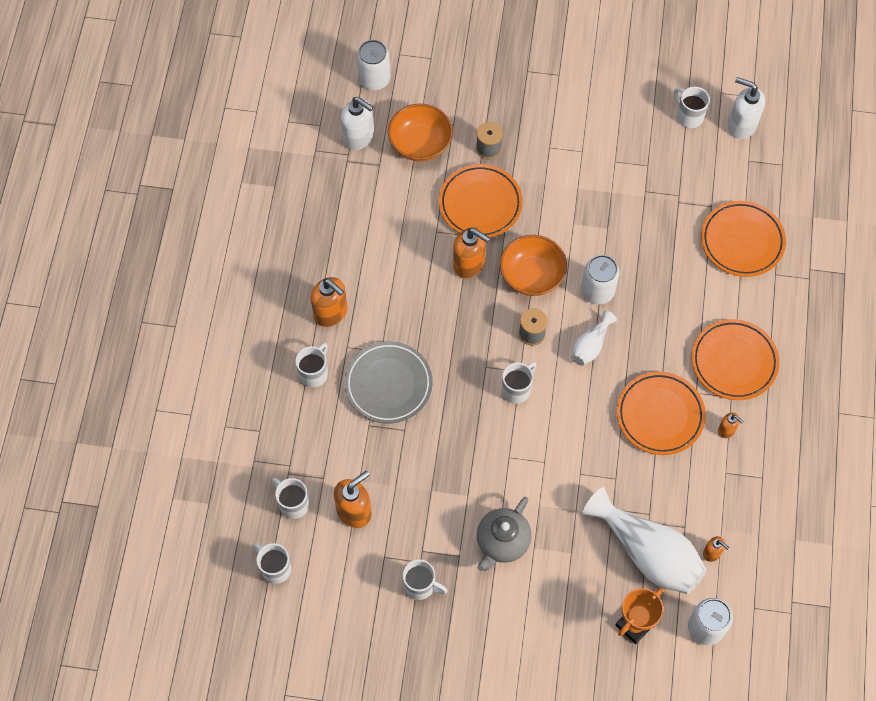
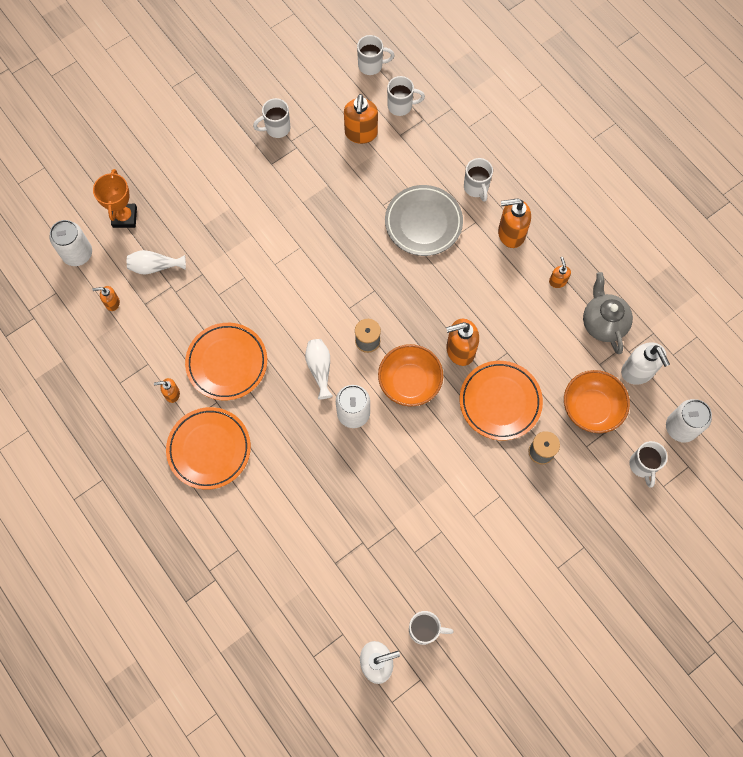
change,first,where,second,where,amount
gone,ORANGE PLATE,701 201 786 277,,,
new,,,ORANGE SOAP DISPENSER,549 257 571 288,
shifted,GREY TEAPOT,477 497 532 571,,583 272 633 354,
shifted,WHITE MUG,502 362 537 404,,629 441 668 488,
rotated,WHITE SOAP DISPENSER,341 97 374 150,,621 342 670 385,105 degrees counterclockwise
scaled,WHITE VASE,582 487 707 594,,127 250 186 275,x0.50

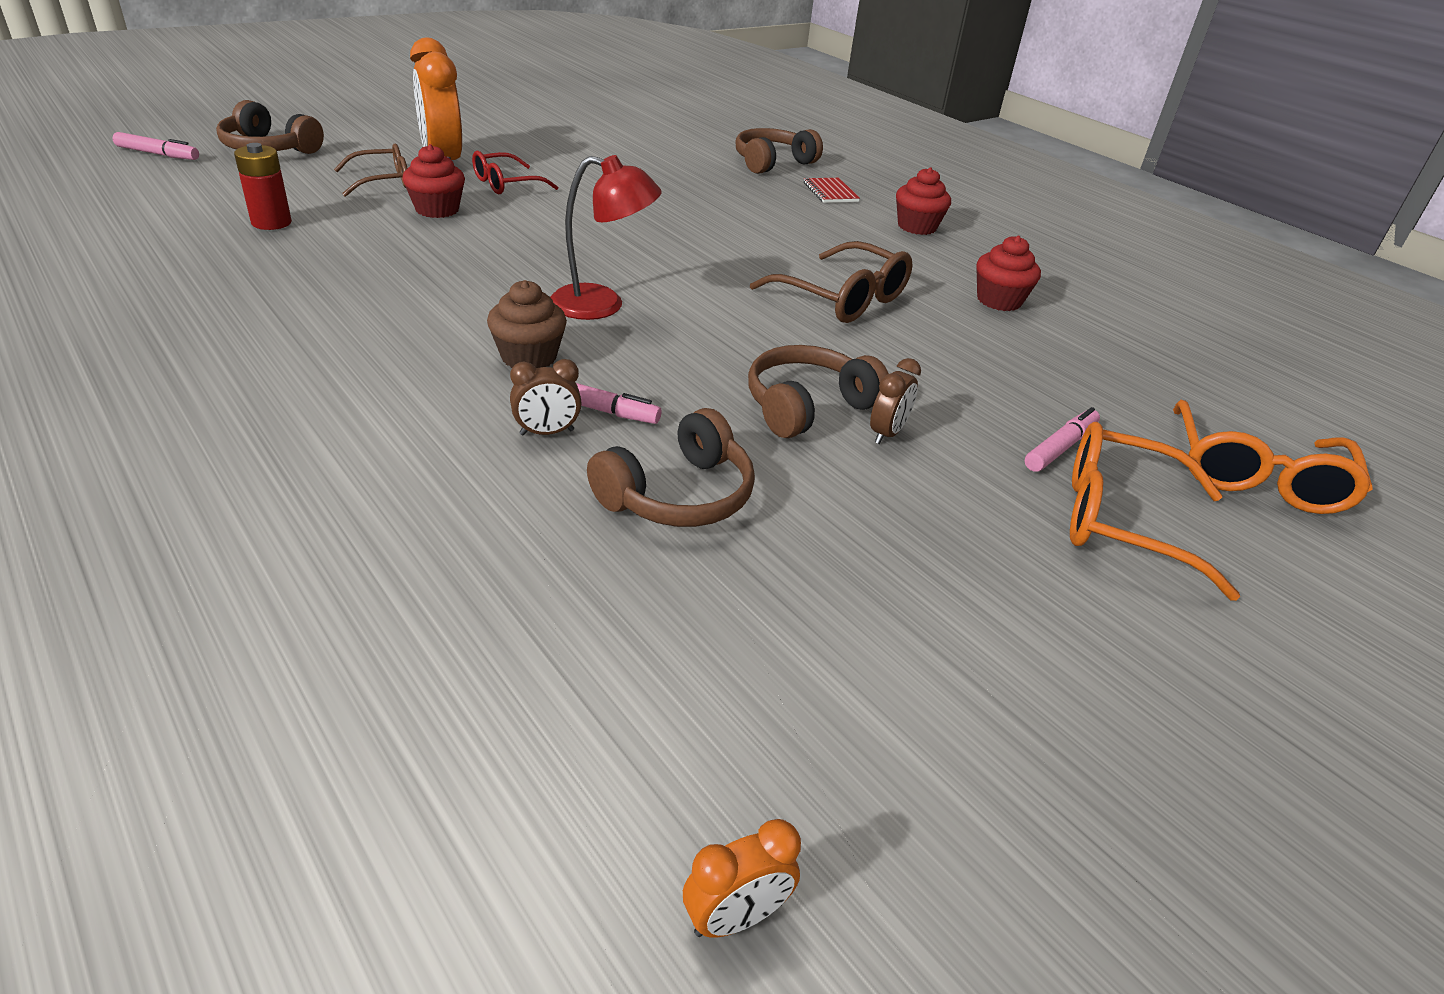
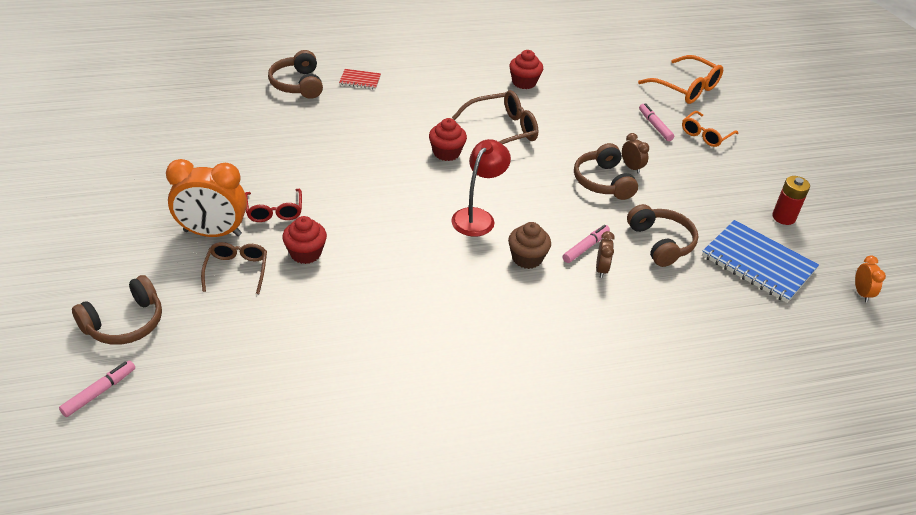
change,first,where,second,where,amount
new,,,BLUE NOTEBOOK,702 220 819 303,
shifted,RED BATTERY,234 143 292 230,,772 176 810 225,
shifted,RED CUPCAKE,896 167 951 235,,429 118 467 161,
scaled,ORANGE GLASSES,1070 422 1240 601,,682 111 738 147,x0.65

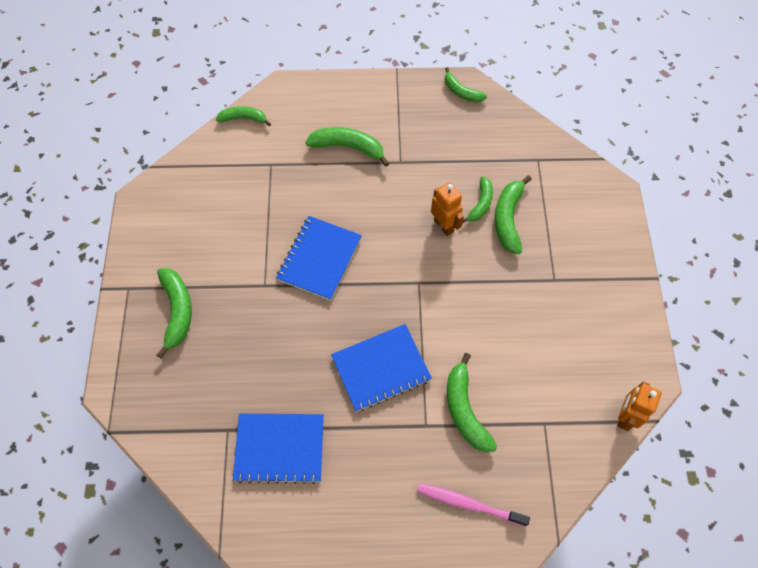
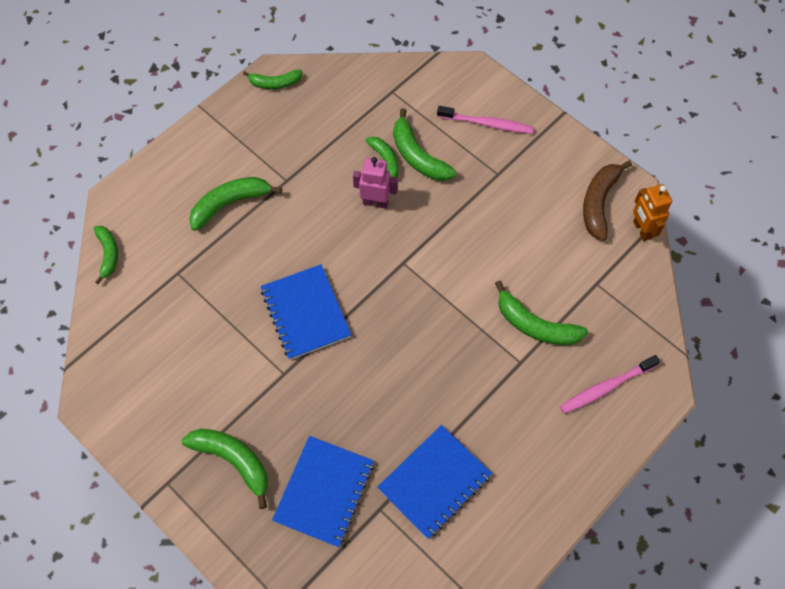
change,first,where,second,where,amount
new,,,PINK TOOTHBRUSH,437 106 534 134,
new,,,BROWN BANANA,583 160 632 241,
shifted,BLUE NOTEBOOK,331 324 432 412,,272 436 374 547,
repainted,ORANGE ROBOT,431 182 464 236,PINK ROBOT,353 157 398 209,
rotated,GREEN BANANA,216 106 271 126,,94 226 118 284,120 degrees clockwise

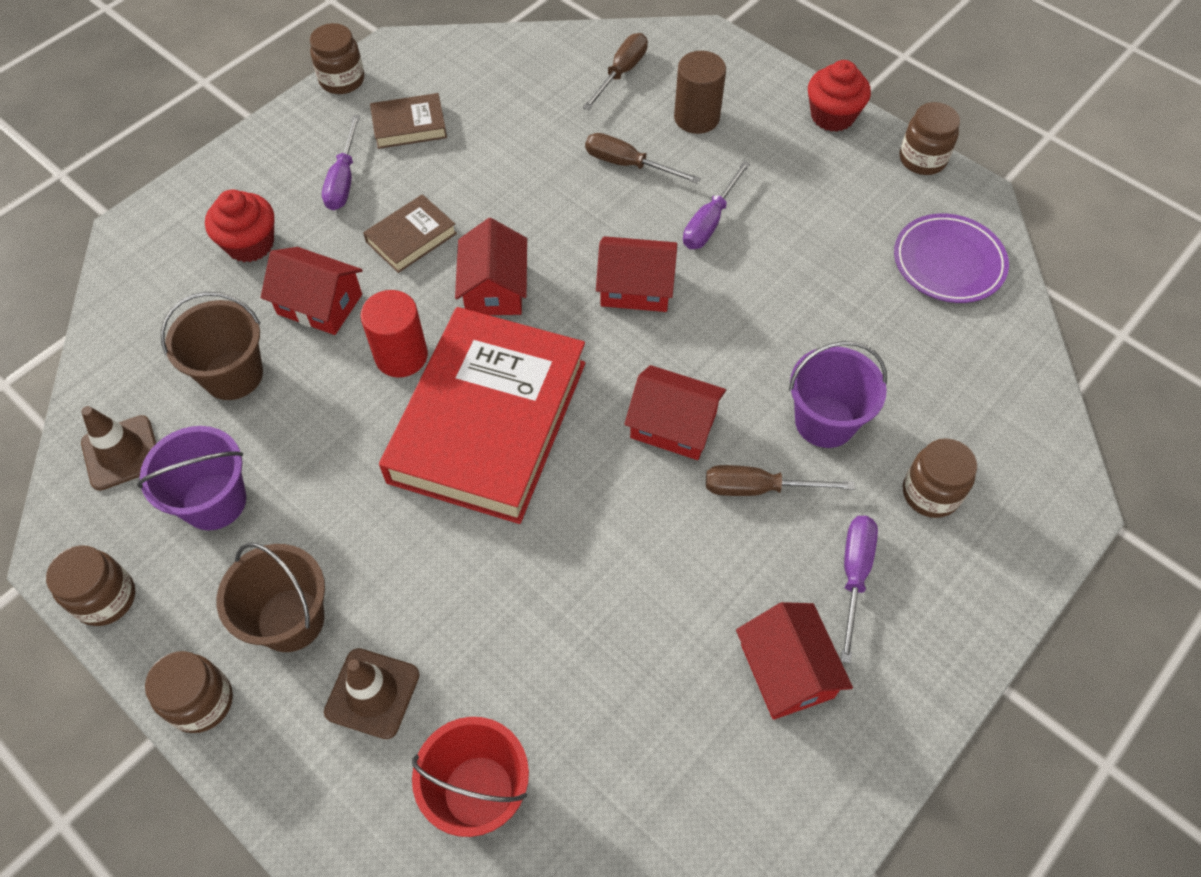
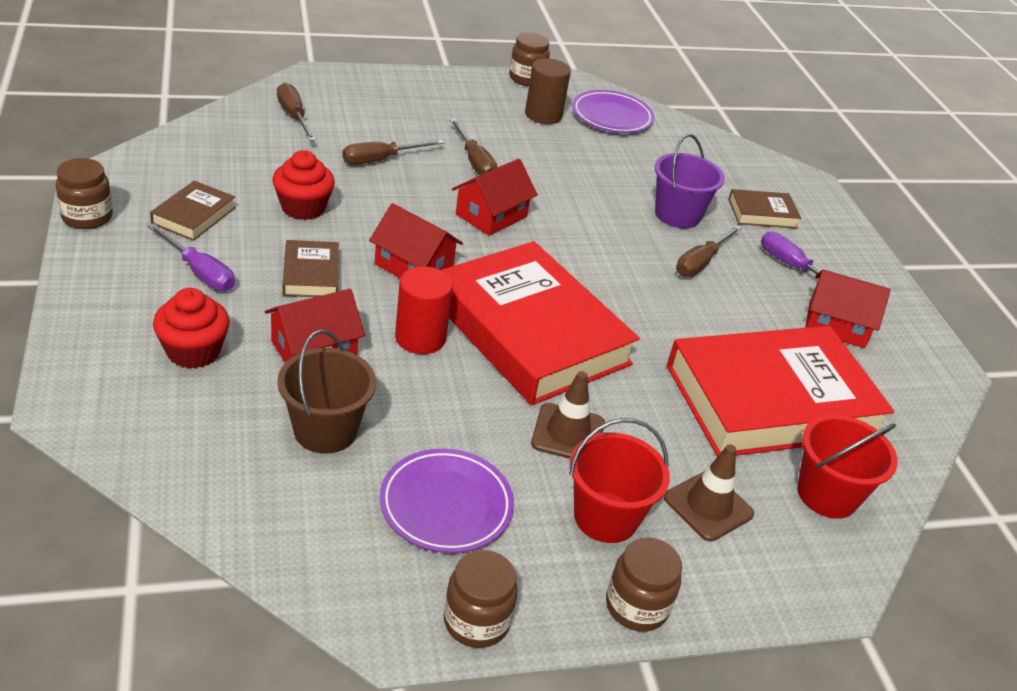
change,first,where,second,where,amount
gone,RED HOUSE,624 365 726 460,,,
new,,,RED BOOK,667 326 894 457,
shifted,BROWN TRAFFIC CONE,81 406 156 491,,531 371 605 459,
shifted,BROWN CYLINDER,674 51 726 134,,525 58 571 124,
shifted,RED CUPCAKE,808 60 871 132,,272 150 335 220,
swapped,PURPLE BUCKET,137 426 246 530,PURPLE PLATE,380 448 514 553,
swapped,BROWN JAR,903 438 977 518,BROWN BOOK,728 189 801 228,
repainted,BROWN BUCKET,217 543 325 652,RED BUCKET,569 418 670 543,
repainted,PURPLE SCREWDRIVER,683 160 751 249,BROWN SCREWDRIVER,450 119 497 175,

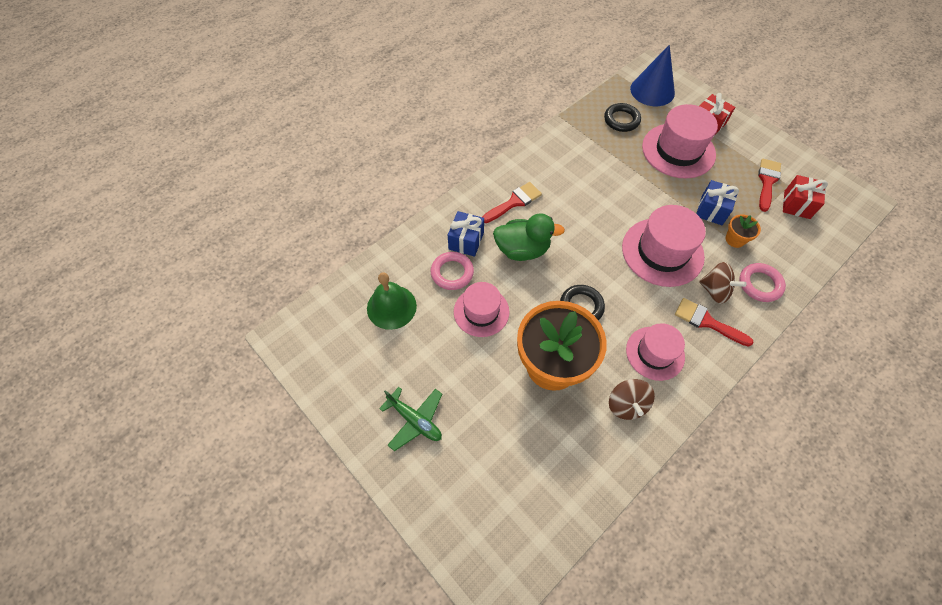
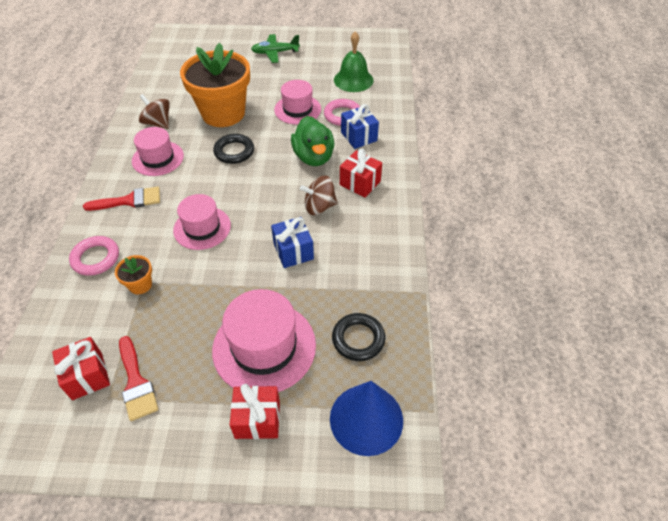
change,first,where,second,where,amount
shifted,BLUE GIFT,696 180 739 225,,271 217 314 268,
shifted,BROWN SPINNING TOP,699 262 746 304,,300 176 337 215,
swapped,RED BRUSH,482 182 542 223,RED GIFT,340 149 382 198,
rotated,GREEN DUCK,493 213 565 261,,291 116 334 166,60 degrees counterclockwise
scaled,PINK HAT,622 205 706 287,,173 194 231 250,x0.65

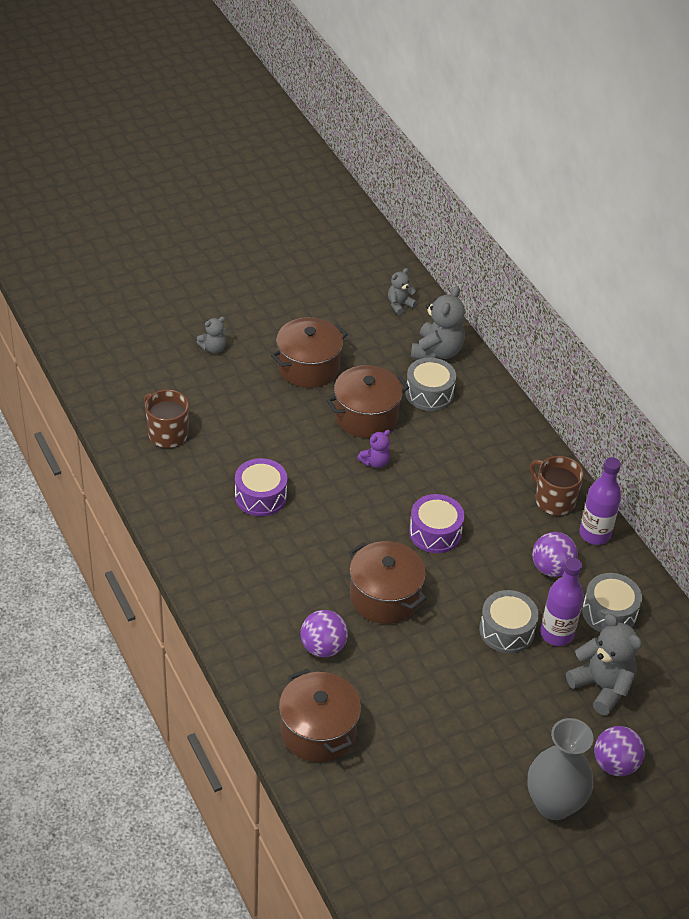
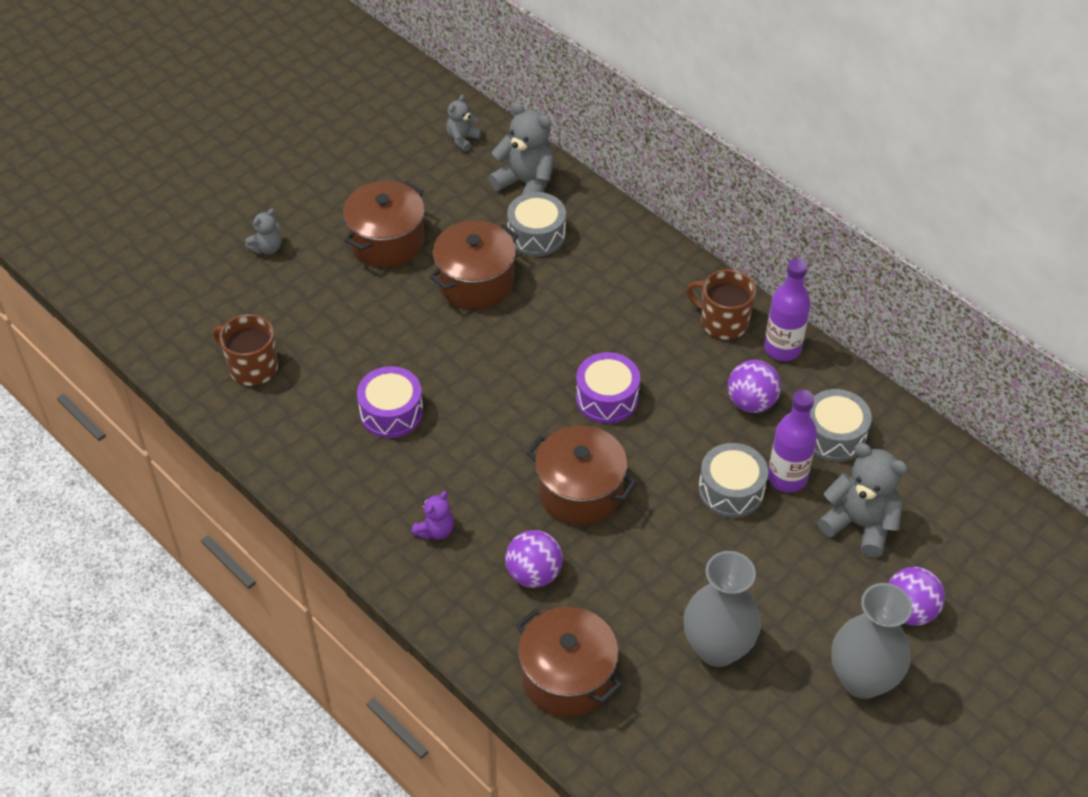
change,first,where,second,where,amount
new,,,GREY VASE,684 551 761 667,
shifted,PURPLE TEDDY BEAR,357 430 390 468,,411 491 454 540,
rotated,GREY TEDDY BEAR,411 286 465 359,,488 102 554 195,60 degrees counterclockwise

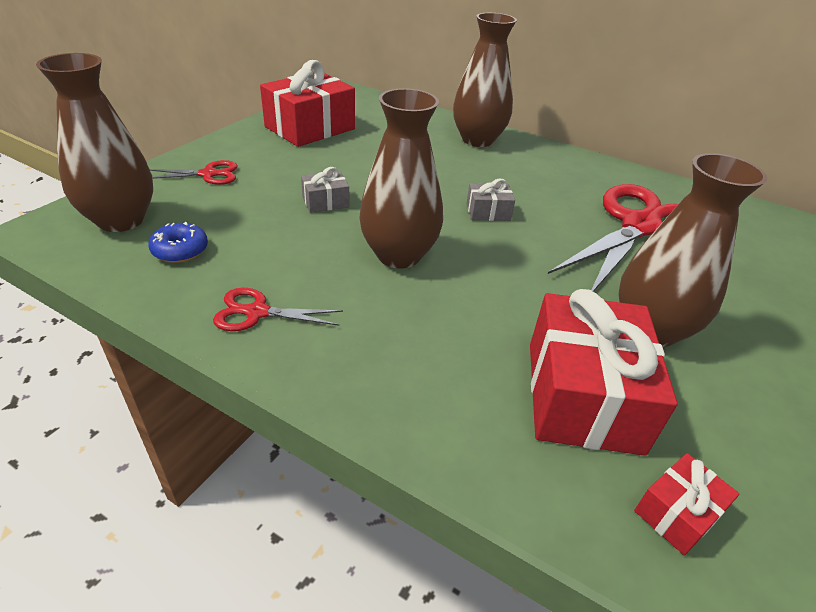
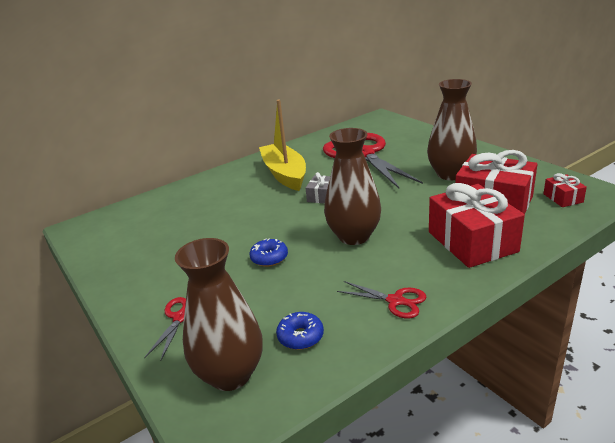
change,first,where,second,where,amount
gone,BROWN VASE,453 13 517 147,,,
new,,,YELLOW BOAT,259 100 306 191,
shifted,RED GIFT,260 60 355 147,,429 183 525 268,
swapped,GREY GIFT,301 167 349 213,BLUE DONUT,250 239 288 267,
rotated,RED SCISSORS,213 288 343 331,,337 281 427 318,90 degrees counterclockwise

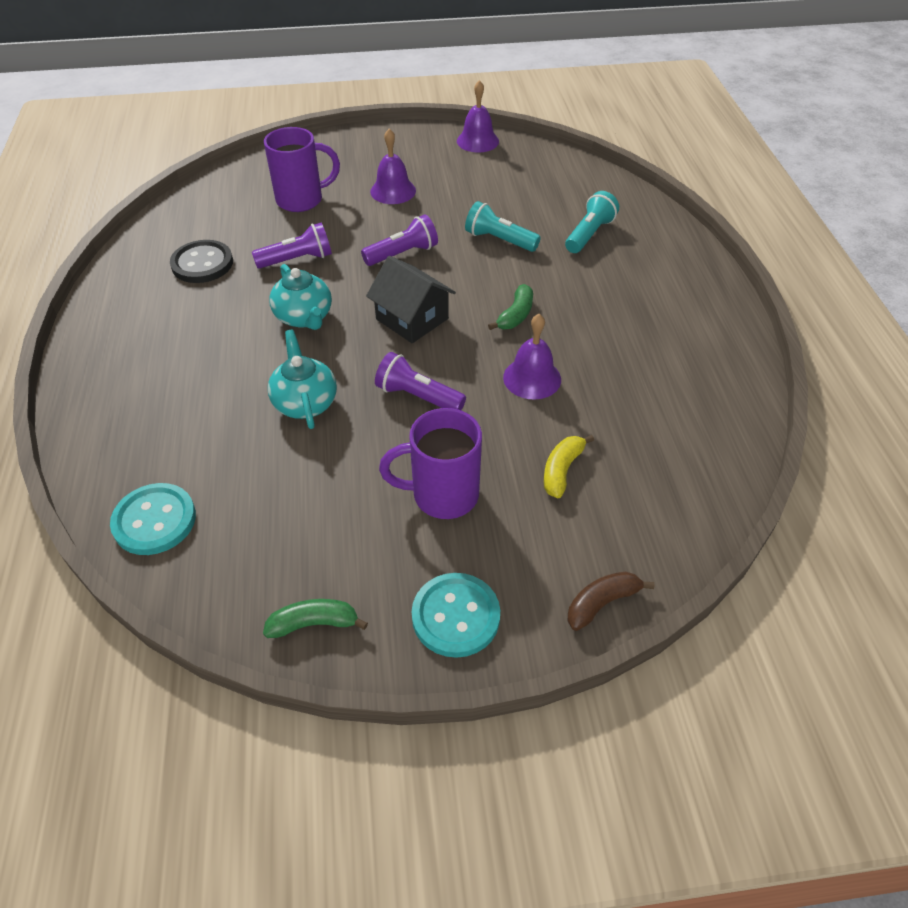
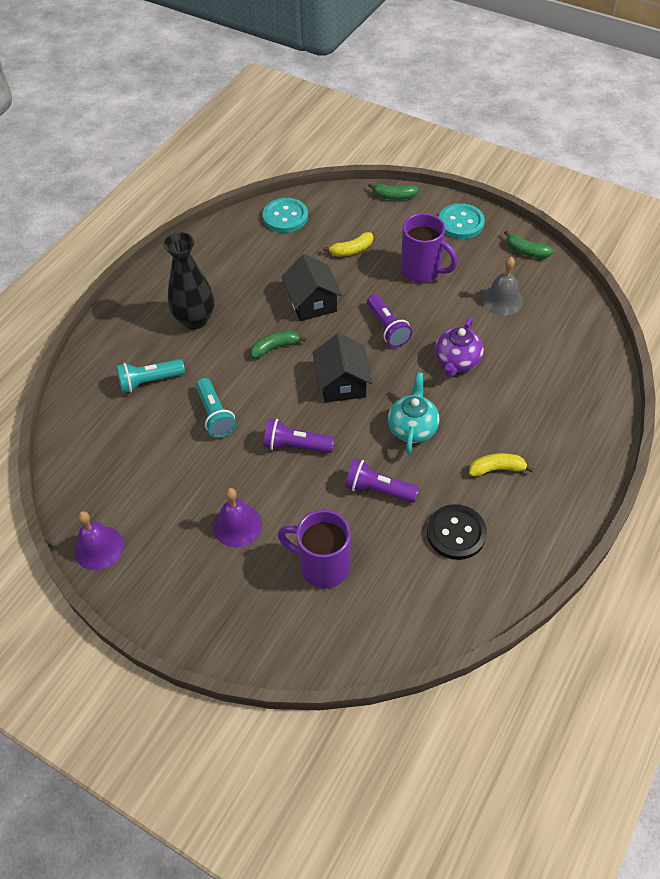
change,first,where,second,where,amount
new,,,BLACK VASE,163 232 214 329,
new,,,YELLOW BANANA,469 453 534 477,
new,,,GREY BELL,482 257 523 315,
shifted,TURQUOISE BUTTON,110 483 196 555,,263 198 308 233,
swapped,PURPLE BELL,503 314 561 400,BLACK HOUSE,282 254 343 321,
repainted,TURQUOISE TEAPOT,268 330 337 429,PURPLE TEAPOT,435 317 484 378,
repainted,BROWN BANANA,568 572 655 631,GREEN BANANA,368 183 419 200,

